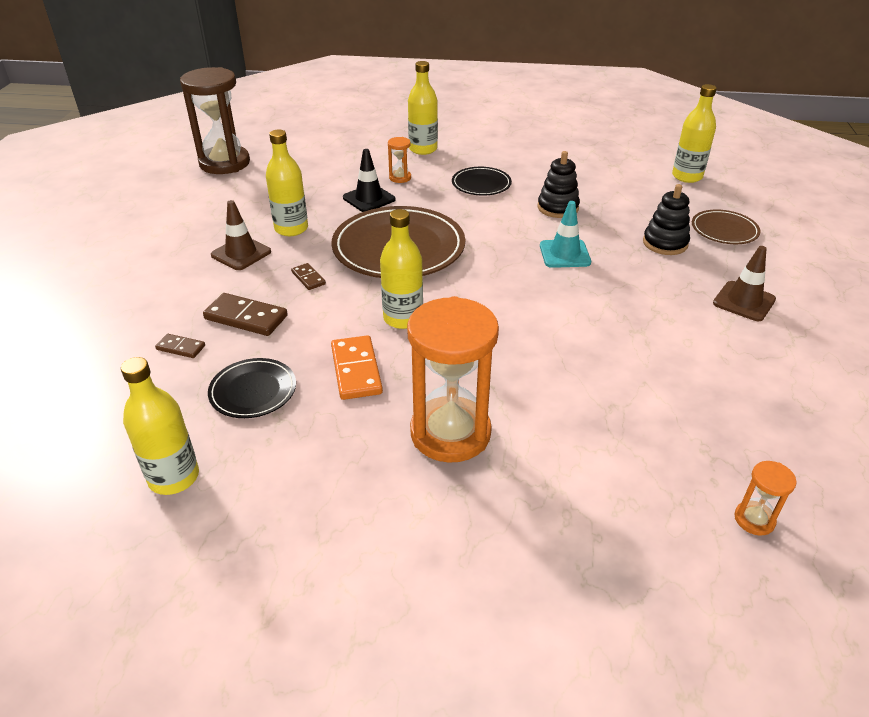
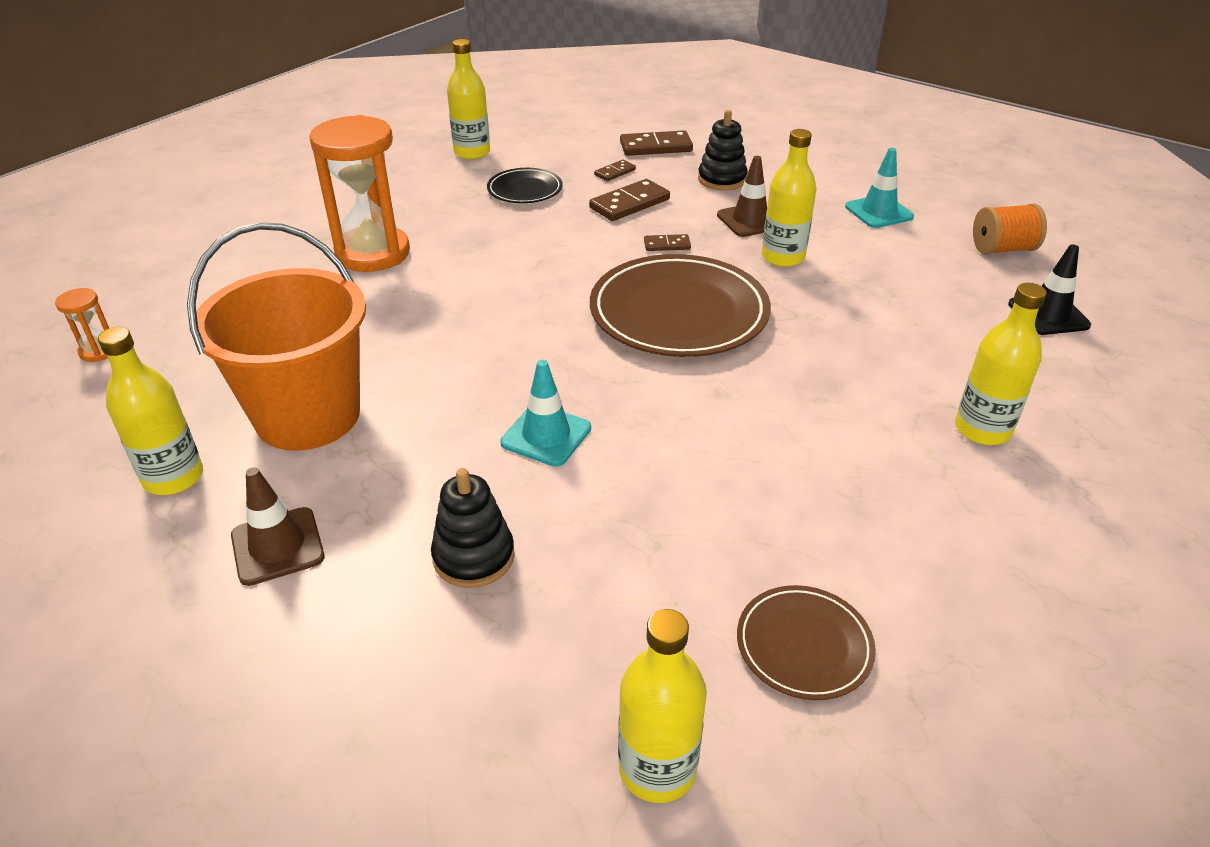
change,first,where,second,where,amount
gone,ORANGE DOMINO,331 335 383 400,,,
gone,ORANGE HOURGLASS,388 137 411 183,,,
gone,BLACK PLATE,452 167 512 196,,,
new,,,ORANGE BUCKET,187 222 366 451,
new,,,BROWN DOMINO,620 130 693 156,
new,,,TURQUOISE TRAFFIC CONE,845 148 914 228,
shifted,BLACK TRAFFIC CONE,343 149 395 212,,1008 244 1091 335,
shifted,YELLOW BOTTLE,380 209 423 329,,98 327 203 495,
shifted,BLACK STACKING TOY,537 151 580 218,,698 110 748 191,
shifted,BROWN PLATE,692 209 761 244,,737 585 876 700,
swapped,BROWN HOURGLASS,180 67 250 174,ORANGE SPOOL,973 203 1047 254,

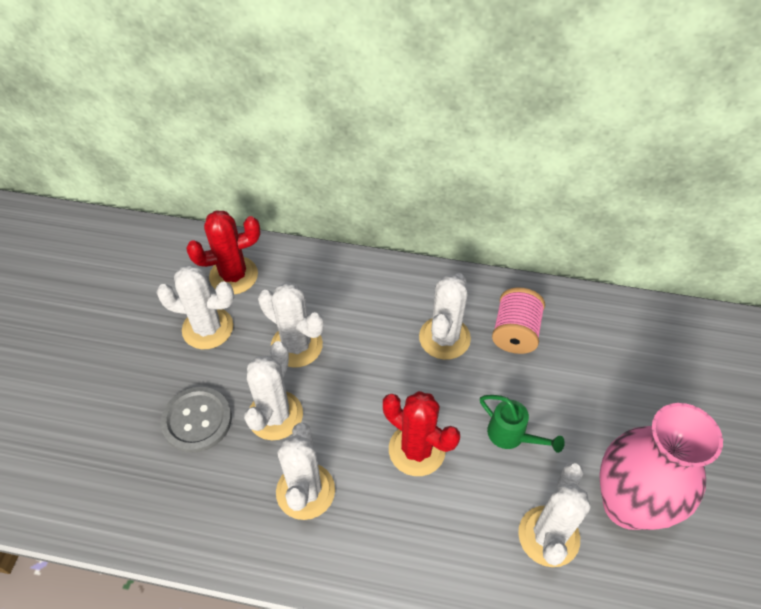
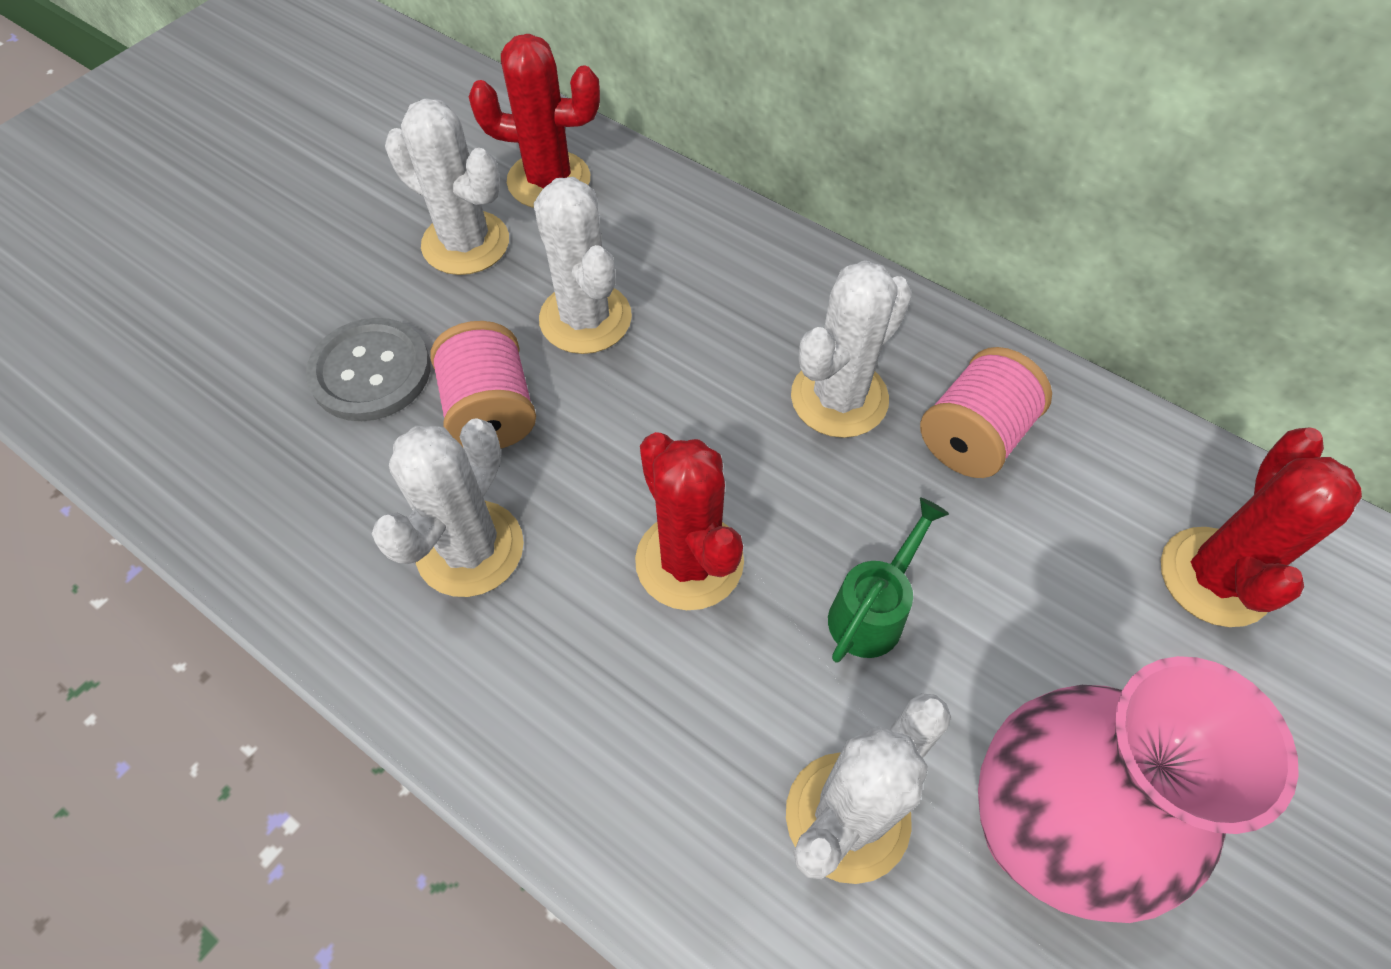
change,first,where,second,where,amount
new,,,RED CACTUS,1161 427 1362 627,
swapped,WHITE CACTUS,244 341 303 440,PINK SPOOL,430 321 536 449,
rotated,GREEN WATERING CAN,480 395 565 453,,828 498 949 663,120 degrees counterclockwise

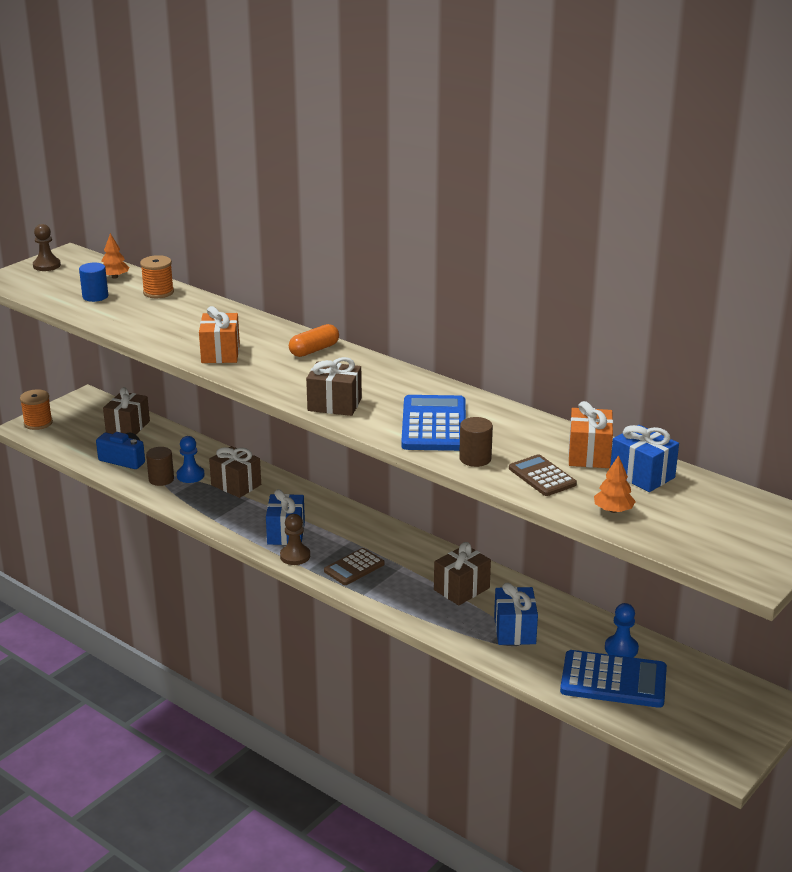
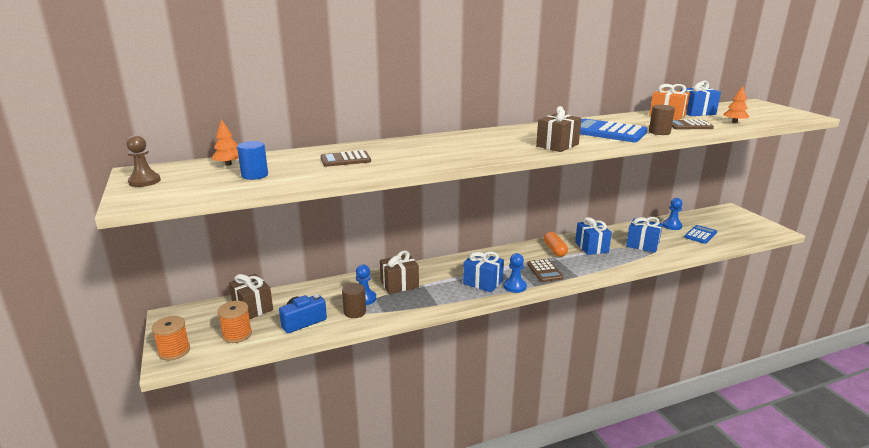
change,first,where,second,where,amount
gone,ORANGE GIFT,199 306 240 363,,,
new,,,BROWN CALCULATOR,321 150 371 167,
shifted,ORANGE SPOOL,140 255 174 298,,218 301 252 343,
shifted,ORANGE CAPSULE,289 324 339 357,,544 232 568 257,
repainted,BROWN PAWN,280 514 310 565,BLUE PAWN,504 253 527 293,
repainted,BROWN GIFT,434 542 491 606,BLUE GIFT,575 217 612 255,
scaled,BLUE CALCULATOR,560 650 667 708,,684 225 717 244,x0.60

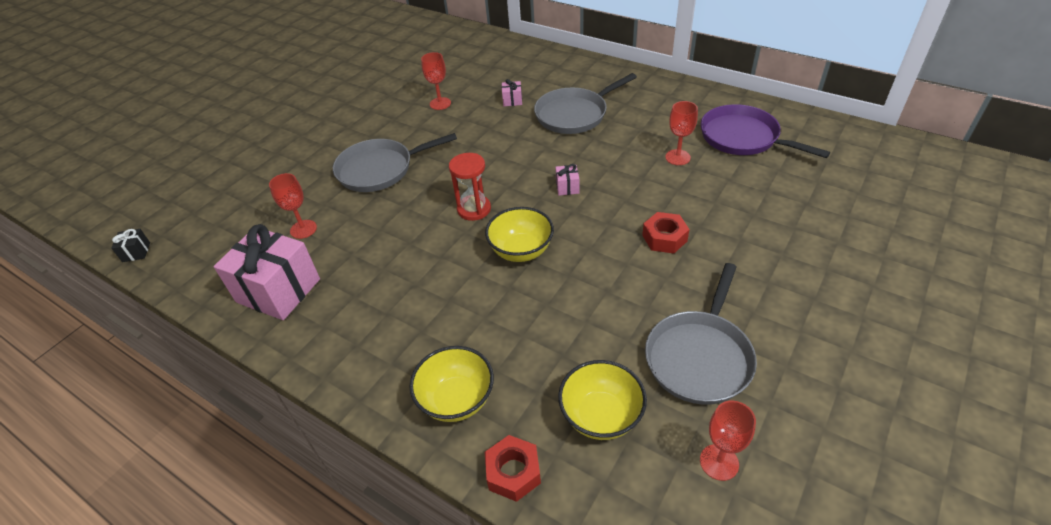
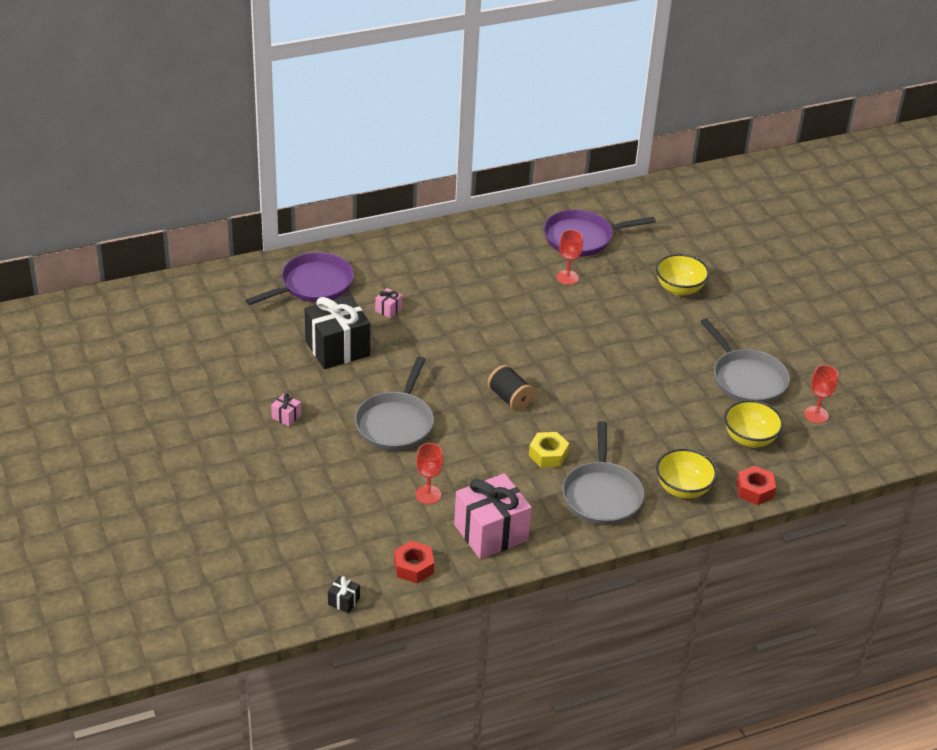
change,first,where,second,where,amount
new,,,PURPLE PAN,246 252 354 305,
new,,,YELLOW NUT,529 432 569 468,
shifted,YELLOW BOWL,485 207 554 262,,656 254 710 296,
shifted,GREY PAN,534 73 637 134,,562 421 644 525,
shifted,PINK GIFT,555 164 579 196,,271 393 301 427,
shifted,RED NUT,642 212 690 254,,394 541 434 583,
swapped,RED GOBLET,421 52 451 110,BLACK GIFT,305 295 370 369,
swapped,RED HOURGLASS,449 153 491 221,BLACK SPOOL,488 365 535 411,

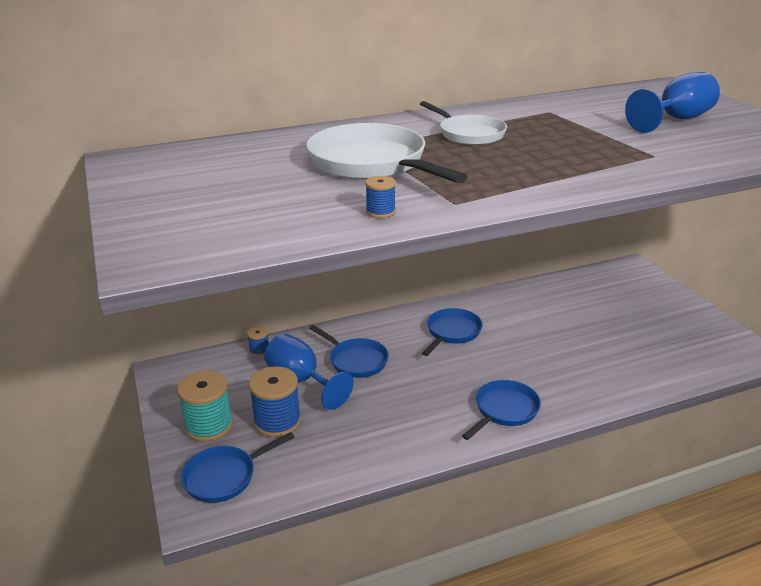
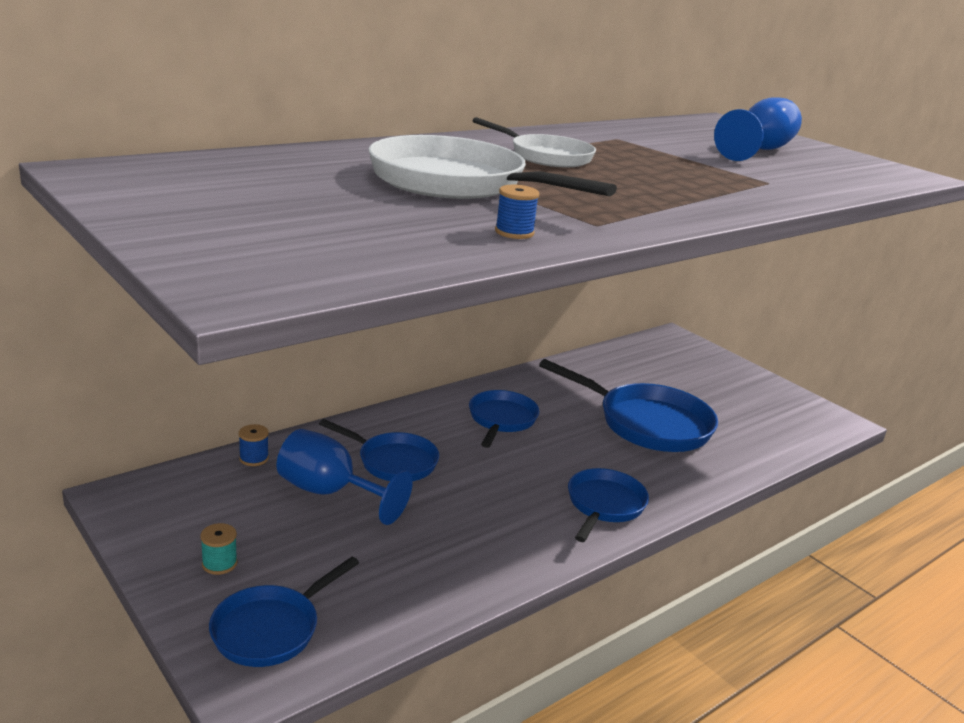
change,first,where,second,where,amount
gone,BLUE SPOOL,249 366 301 437,,,
new,,,BLUE PAN,539 359 718 452,
scaled,TURQUOISE SPOOL,177 370 233 442,,200 523 238 575,x0.49

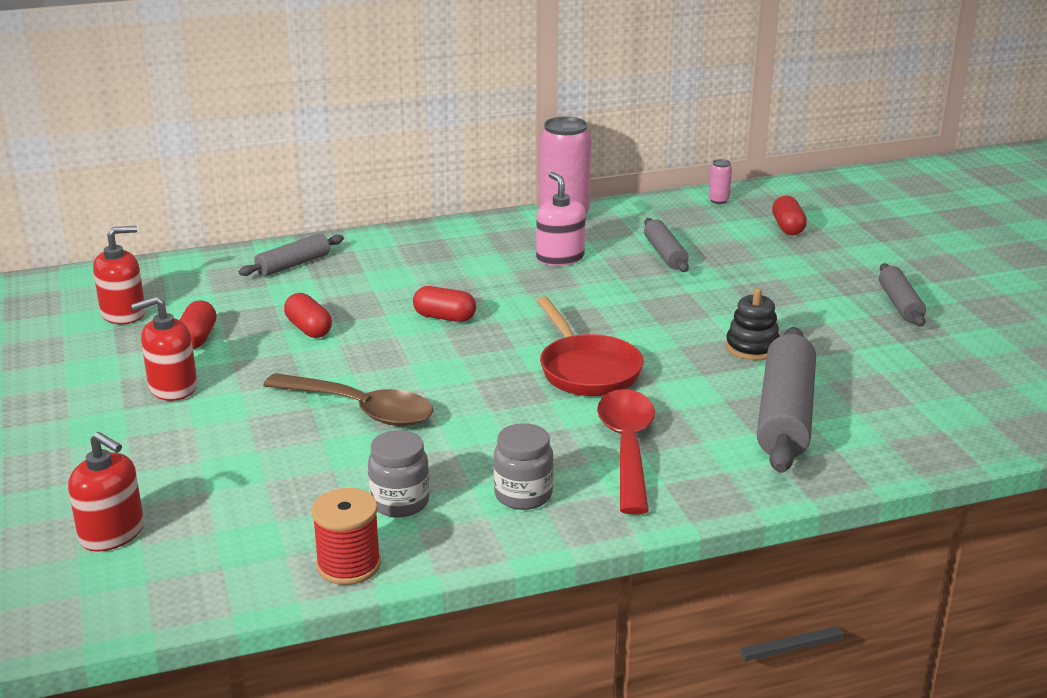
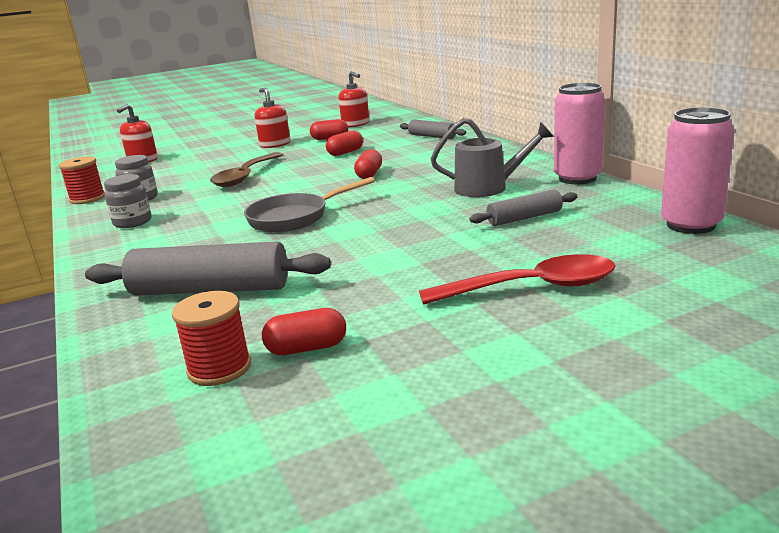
change,first,where,second,where,amount
gone,BLACK STACKING TOY,726 288 780 360,,,
gone,GREY ROLLING PIN,879 263 926 327,,,
new,,,RED SPOOL,172 291 251 386,
shifted,RED SPOON,597 389 655 514,,419 254 616 305,
shifted,RED CAPSULE,772 196 807 235,,262 308 346 355,
swapped,PINK SOAP DISPENSER,536 172 585 266,GREY WATERING CAN,431 118 554 197,
repainted,RED PAN,537 296 644 396,GREY PAN,244 177 375 232,
scaled,PINK CAN,709 159 732 204,,661 107 734 234,x2.32

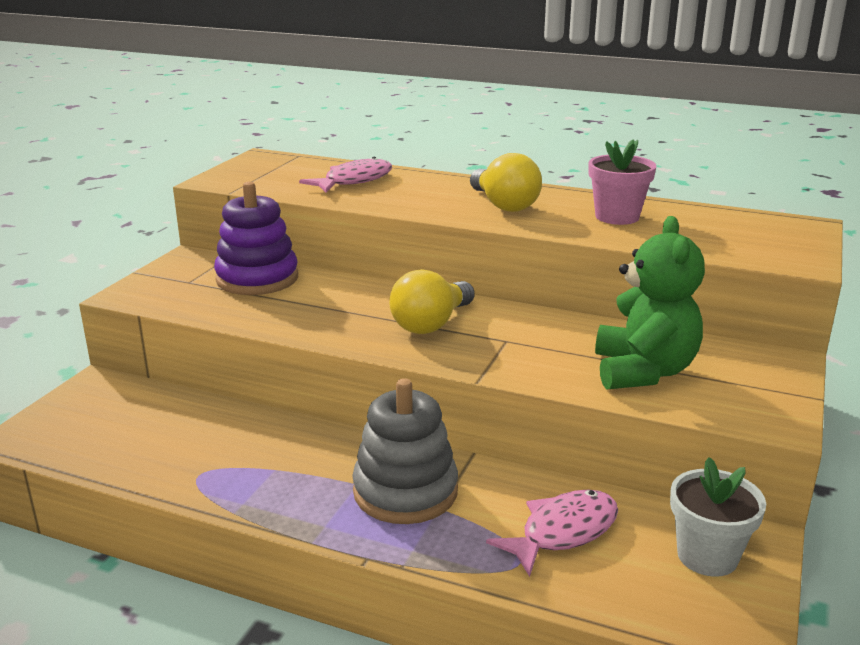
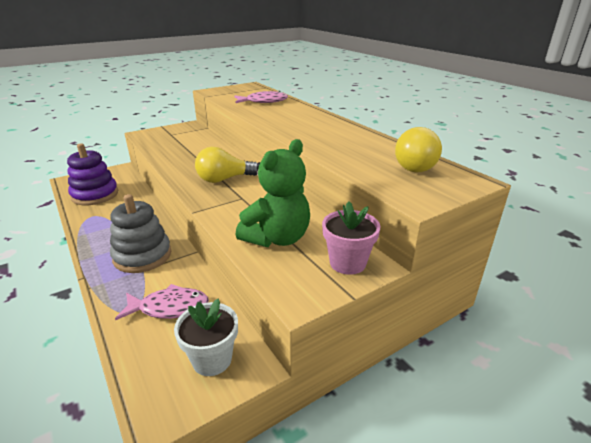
change,first,where,second,where,amount
shifted,PURPLE STACKING TOY,214 182 298 295,,67 143 118 205,
shifted,YELLOW LIGHT BULB,470 153 542 212,,395 127 442 172,
shifted,PINK FLOWER POT,589 139 657 225,,322 201 381 275,

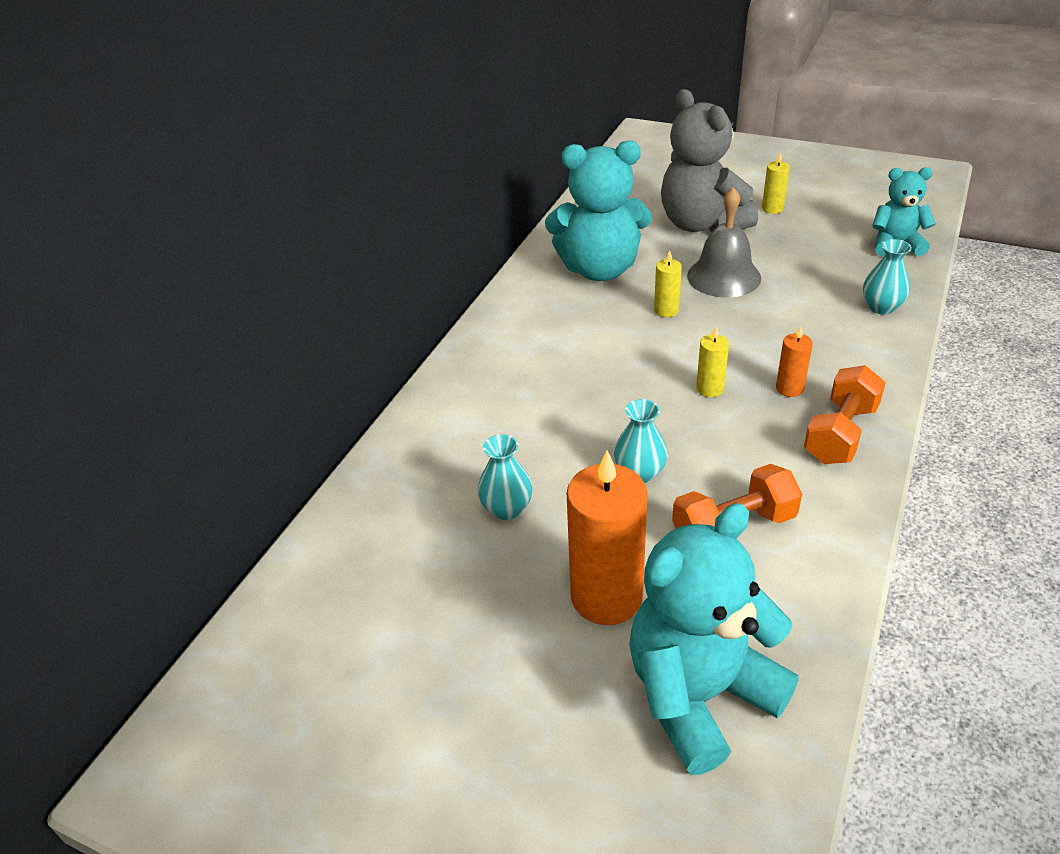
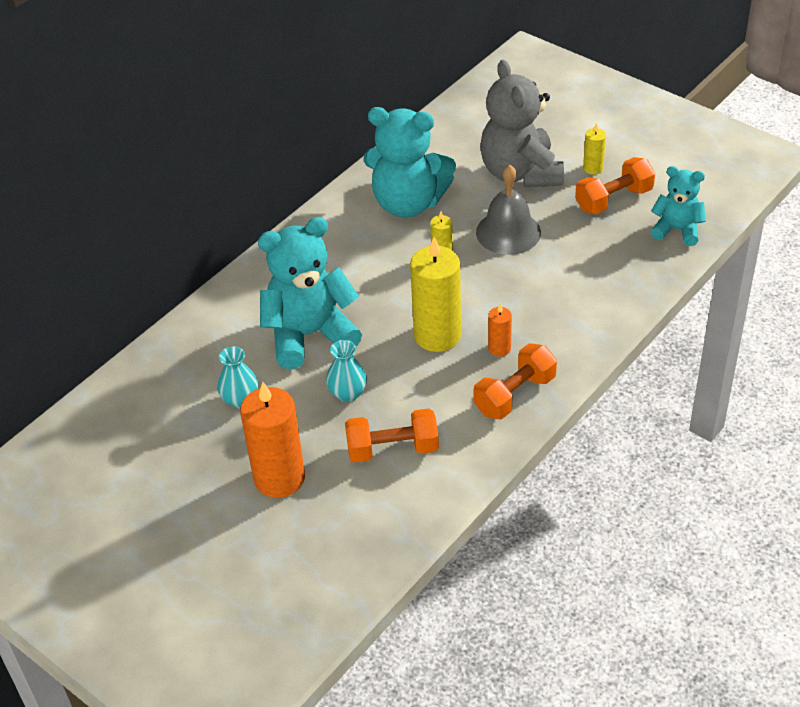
change,first,where,second,where,amount
gone,TURQUOISE VASE,863 239 912 314,,,
new,,,ORANGE DUMBBELL,575 157 655 214,
shifted,TURQUOISE TEDDY BEAR,629 503 799 775,,258 217 362 369,
scaled,YELLOW CANDLE,696 326 729 397,,410 237 461 352,x2.10

